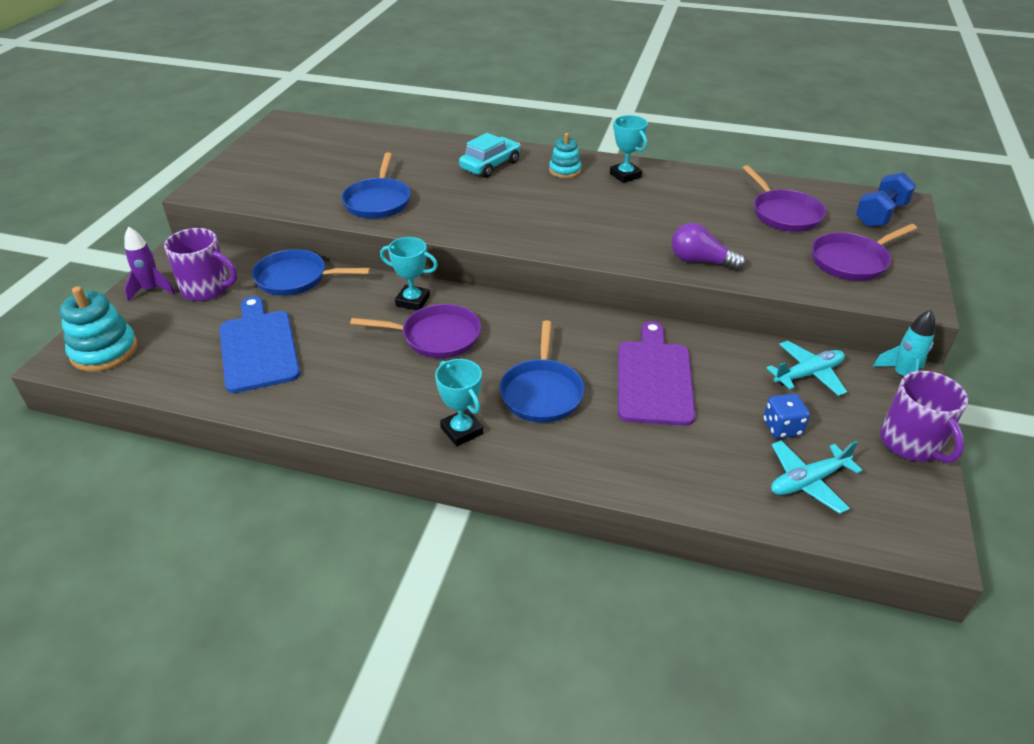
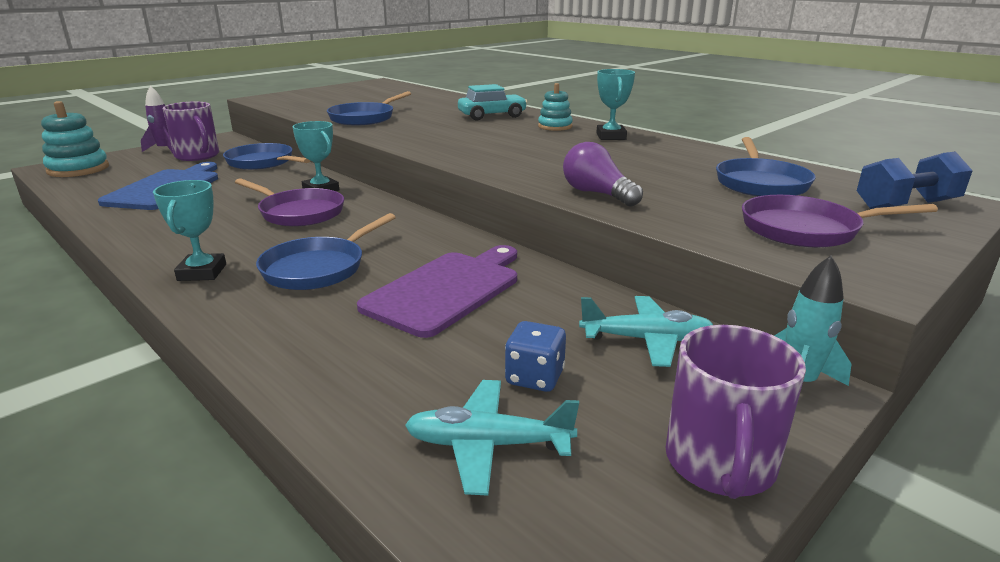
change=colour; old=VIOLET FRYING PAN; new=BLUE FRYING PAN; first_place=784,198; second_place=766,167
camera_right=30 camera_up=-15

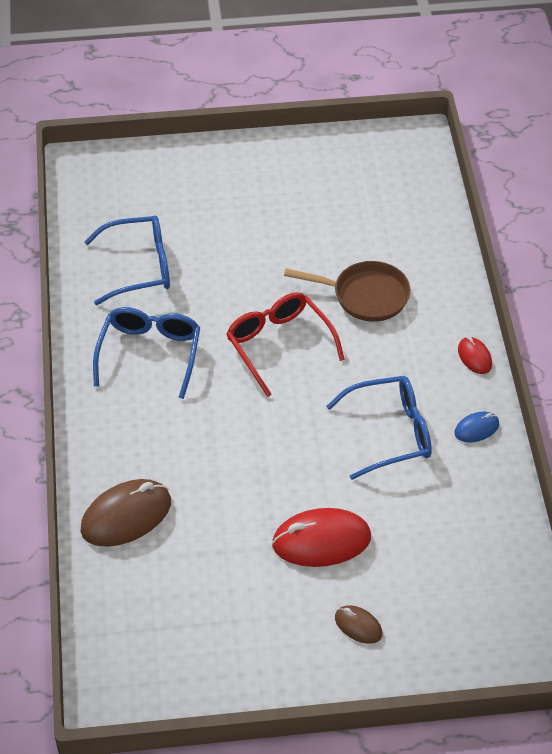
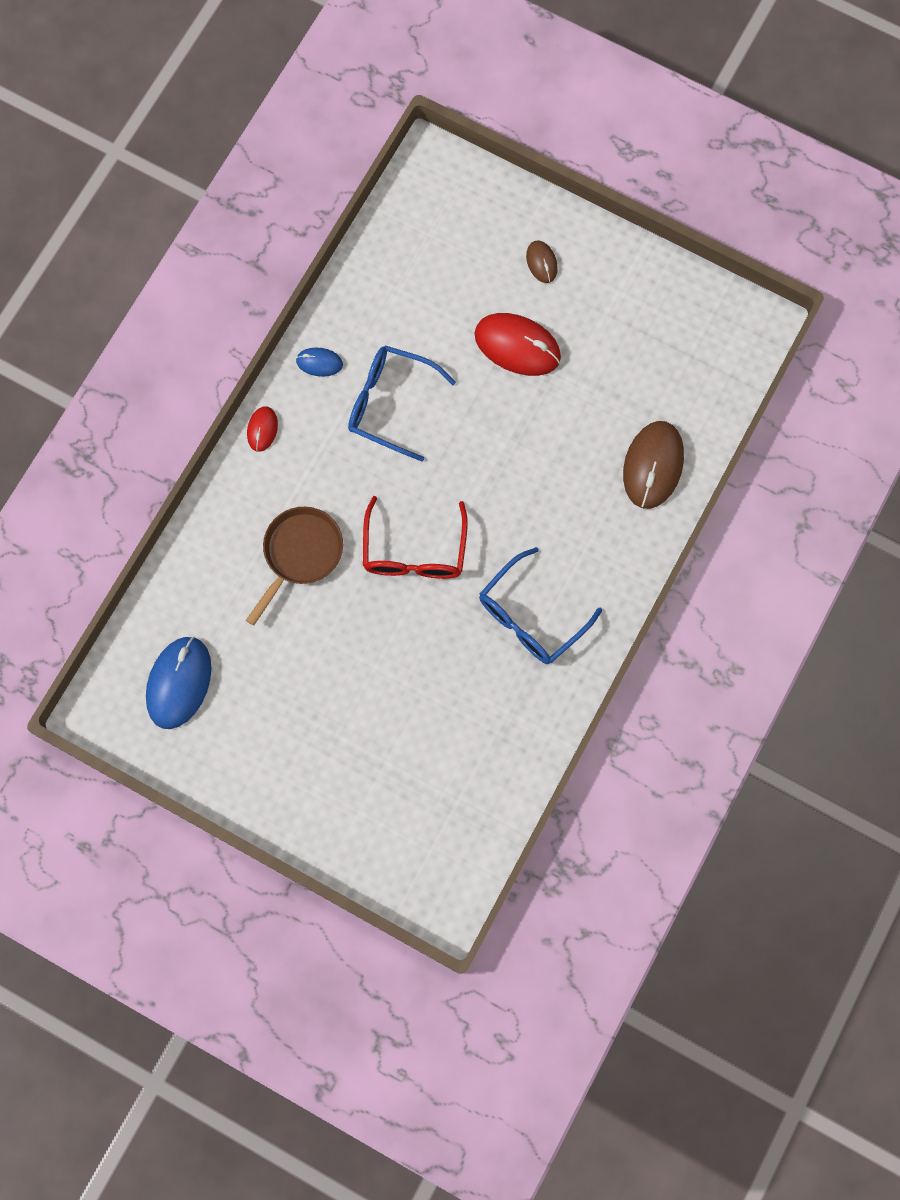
change=missing; old=BLUE GLASSES; first_place=127,260
change=appeared; new=BLUE COMPUTER MOUSE; second_place=178,682
change=spun; old=DARK BROWN COMPUTER MOUSE; first_place=125,513; second_place=653,465; degrees=-75
change=spun; old=DARK BROWN FRYING PAN; first_place=347,291; second_place=294,566; degrees=75
camera_right=-145 camera_up=25

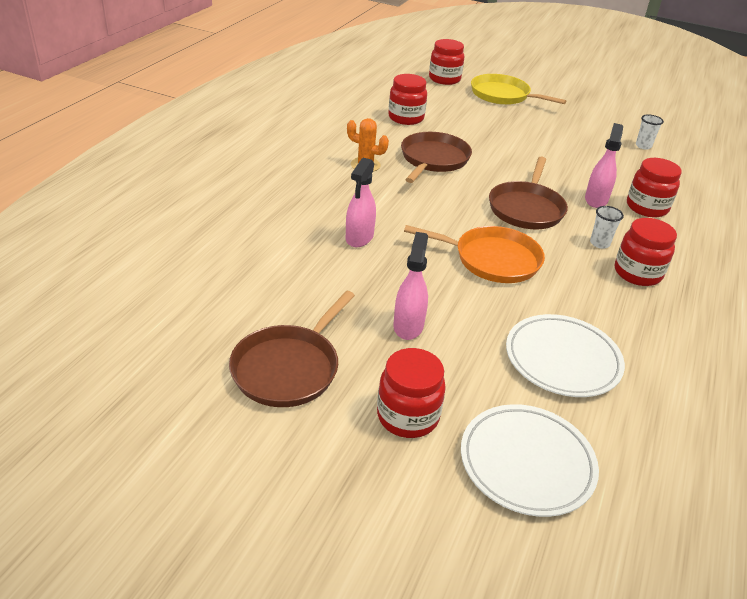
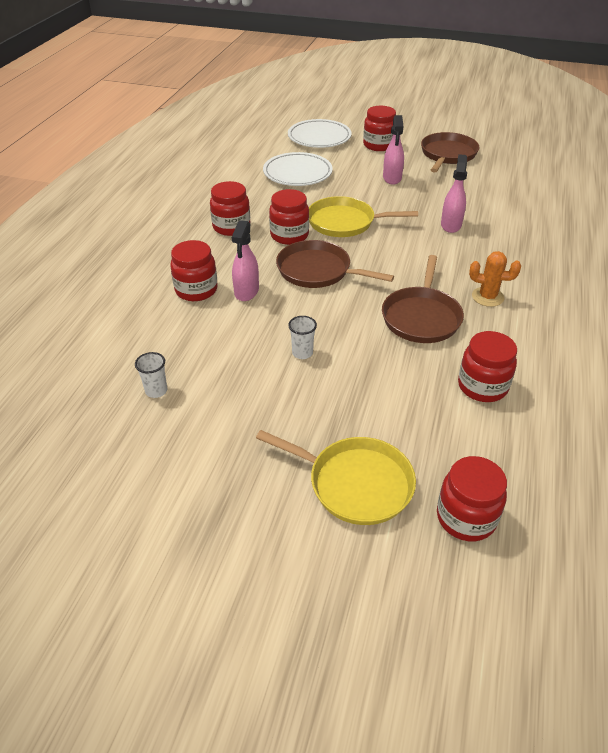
change=appeared; new=CRIMSON JAM JAR; second_place=289,217
change=relocated; old=WHITE BEAKER; first_place=607,227; second_place=302,337
change=colour; old=ORANGE-COLOURED FRYING PAN; new=GOLDEN FRYING PAN; first_place=474,254; second_place=363,216
change=spun; old=DARK BROWN FRYING PAN; first_place=528,192; second_place=335,264; degrees=-75
camera_right=175 camera_up=5

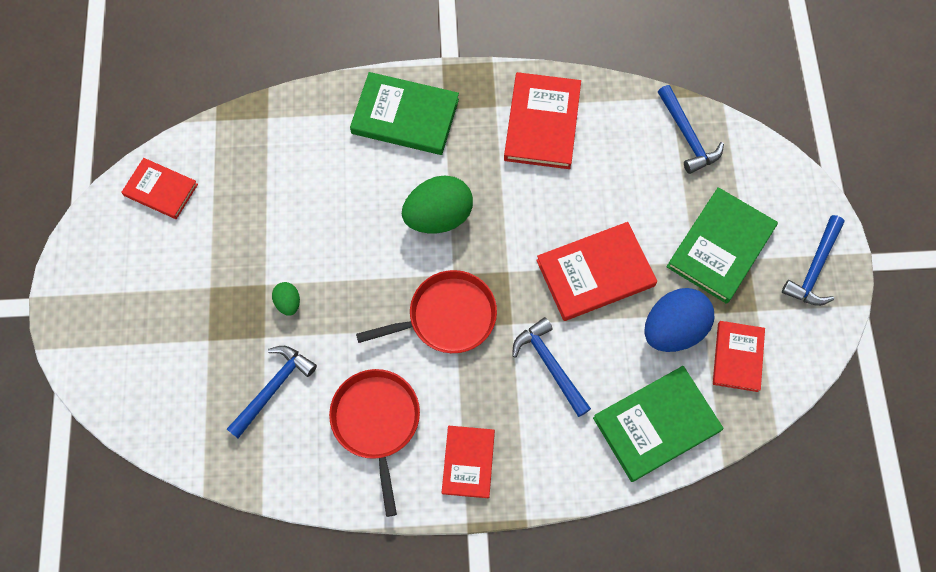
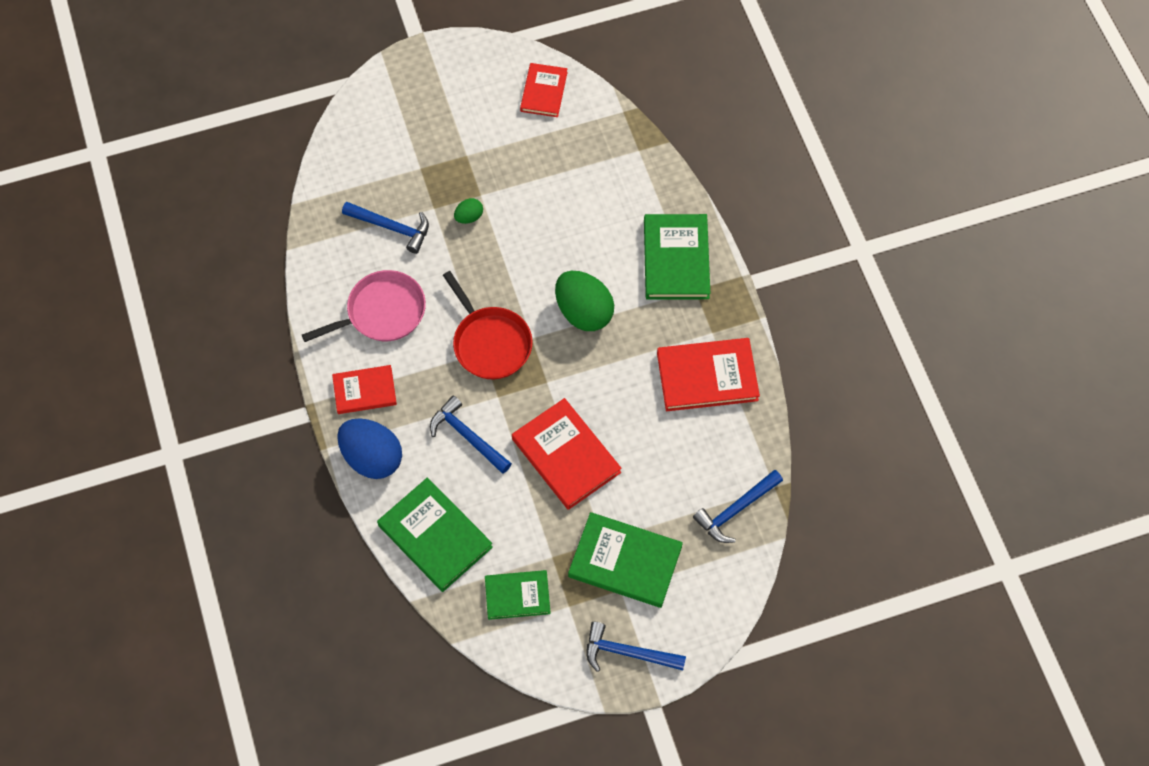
change=relocated; old=BLUE TOY EGG; first_place=679,320; second_place=369,448
change=colour; old=CRIMSON FRYING PAN; new=PINK FRYING PAN; first_place=374,443; second_place=364,306
change=colour; old=CRIMSON HARDBACK; new=EMERALD HARDBACK; first_place=739,356; second_place=518,595
change=spun; old=BLUE HAMMER; first_place=551,367; second_place=471,435; degrees=-90
camera_right=75 camera_up=-5

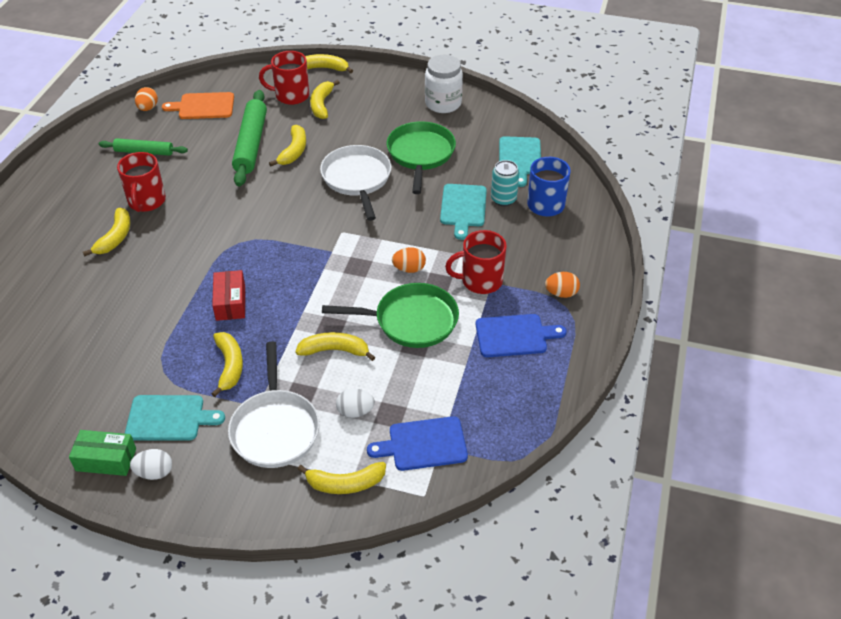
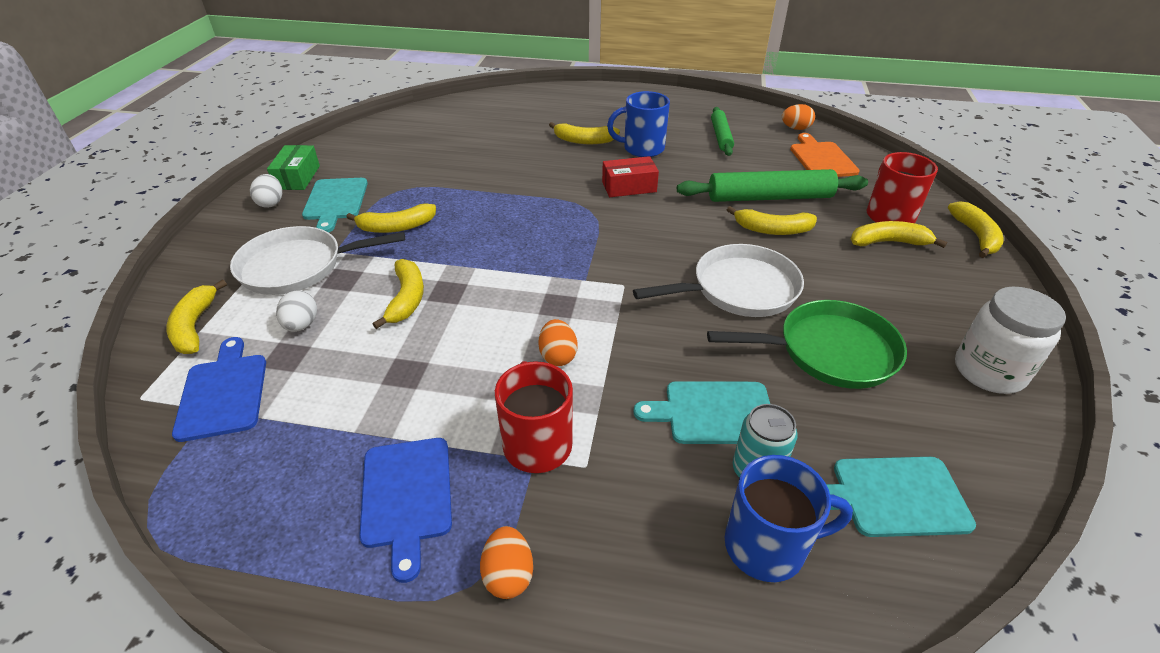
change=missing; old=EMERALD FRYING PAN; first_place=390,315
change=relocated; old=CRIMSON BOX; first_place=228,295; second_place=630,176
change=colour; old=CRIMSON MUG; new=BLUE MUG; first_place=141,182; second_place=638,124
camera_right=85 camera_up=-5

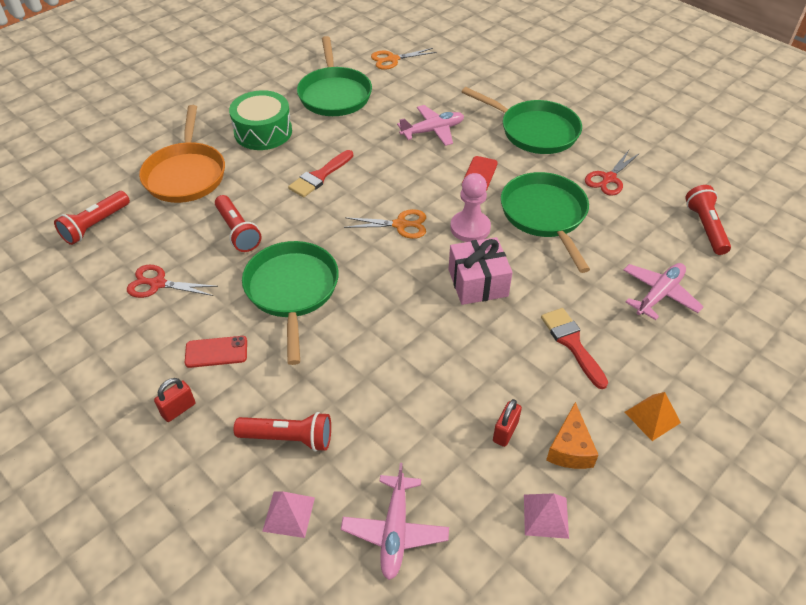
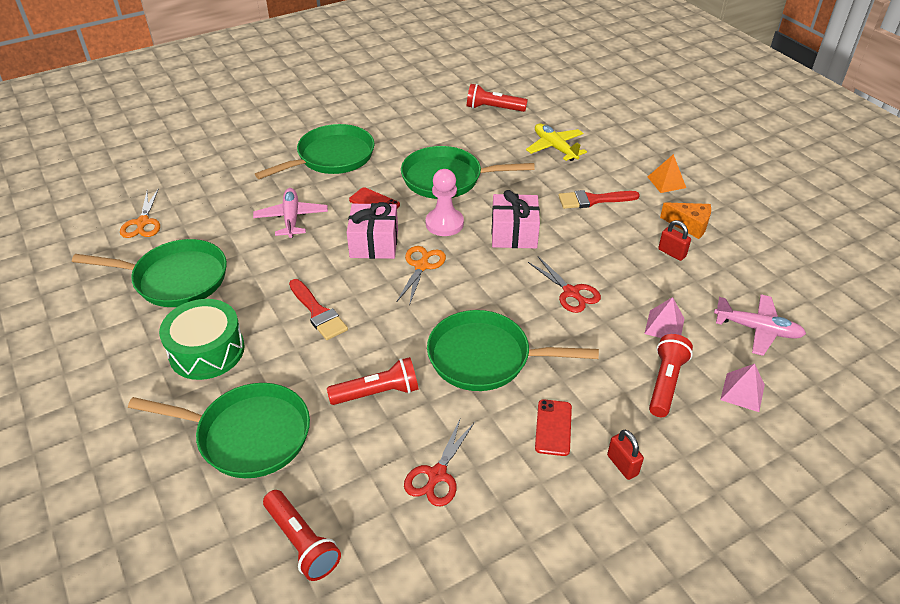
change=appeared; new=PINK WRAPPED GIFT; second_place=372,230
change=relocated; old=PINK SOLID PYRAMID; first_place=546,516; second_place=664,317
change=relocated; old=CRIMSON SHEARS; first_place=612,173; second_place=564,285
change=colour; old=ORANGE-COLOURED FRYING PAN; new=EMERALD FRYING PAN; first_place=182,154; second_place=219,430
change=colour; old=PINK AEROPLANE; new=GOLDEN AEROPLANE; first_place=664,291; second_place=556,142
camera_right=-75 camera_up=-5

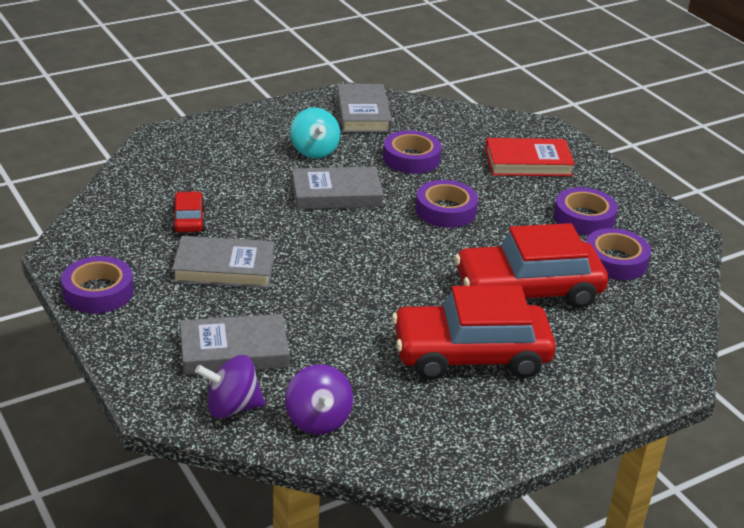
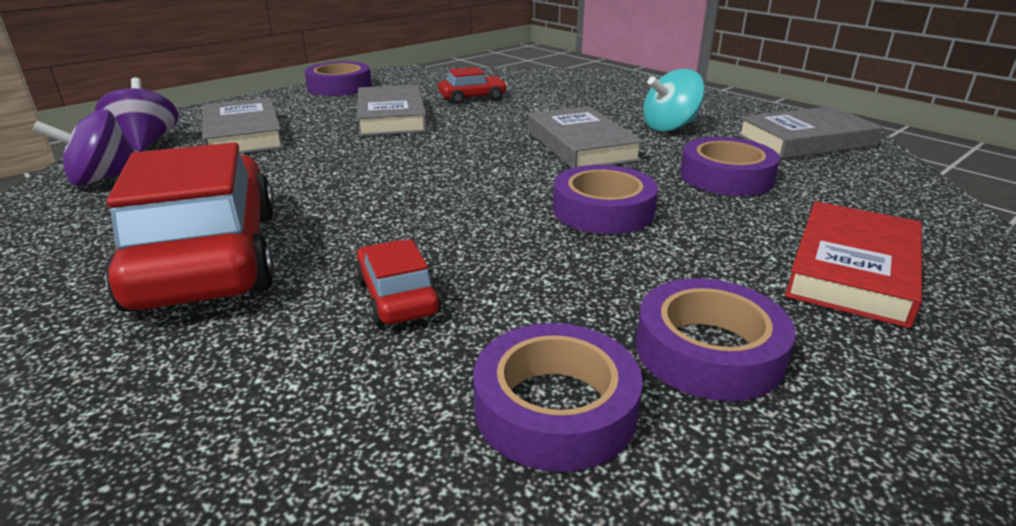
change=spun; old=CRIMSON HARDBACK; first_place=530,157; second_place=853,264; degrees=45
change=size; old=CRIMSON CAR; first_place=531,265; second_place=397,282; factor=0.46
camera_right=80 camera_up=-5

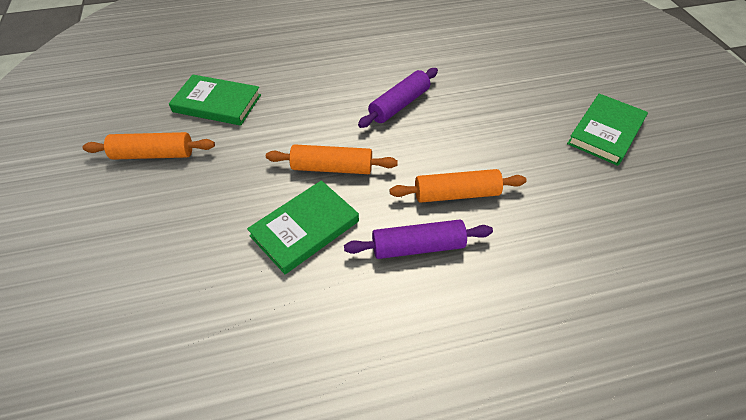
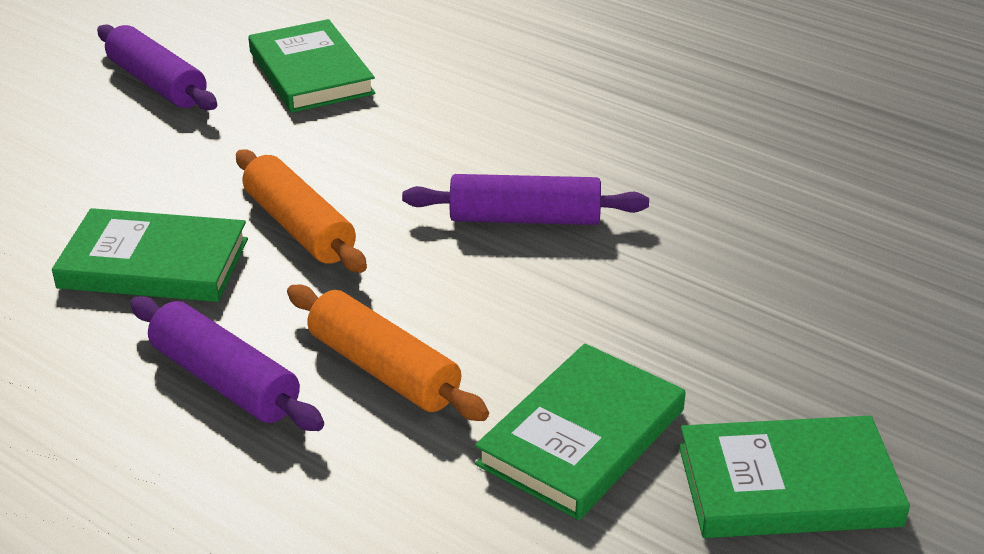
change=appeared; new=EMERALD HARDBACK; second_place=580,432
change=colour; old=ORANGE-COLOURED PASTRY ROLLER; new=VIOLET PASTRY ROLLER; first_place=148,146; second_place=157,67
camera_right=50 camera_up=-15

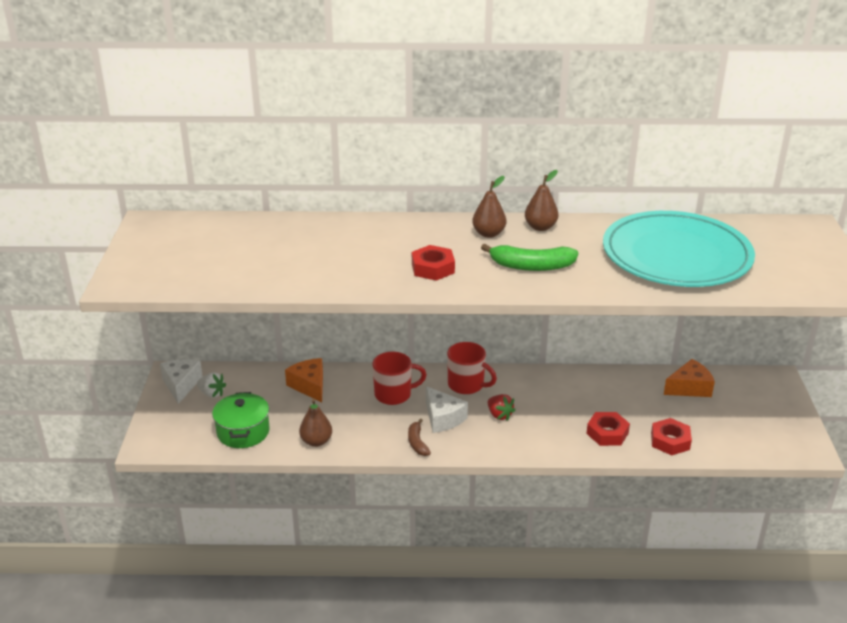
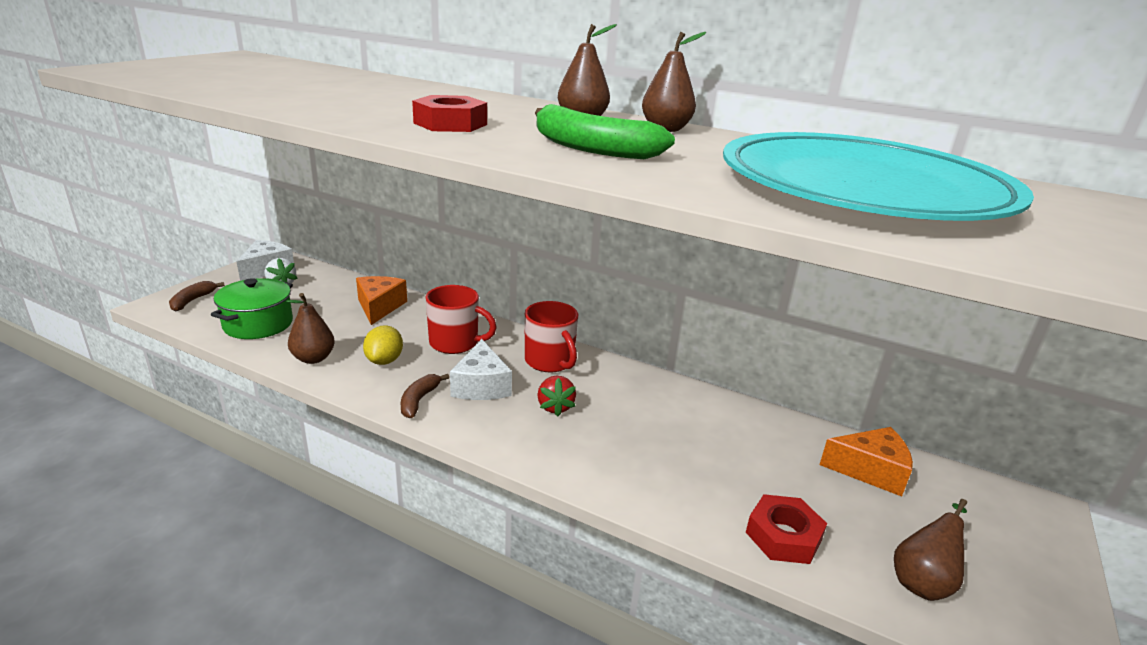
change=missing; old=CRIMSON HEX NUT; first_place=608,429
change=appeared; new=DARK BROWN BANANA FRUIT; second_place=197,296
change=appeared; new=GOLDEN CITRUS FRUIT; second_place=383,345
change=appeared; new=DARK BROWN PEAR; second_place=931,550
camera_right=25 camera_up=-5

